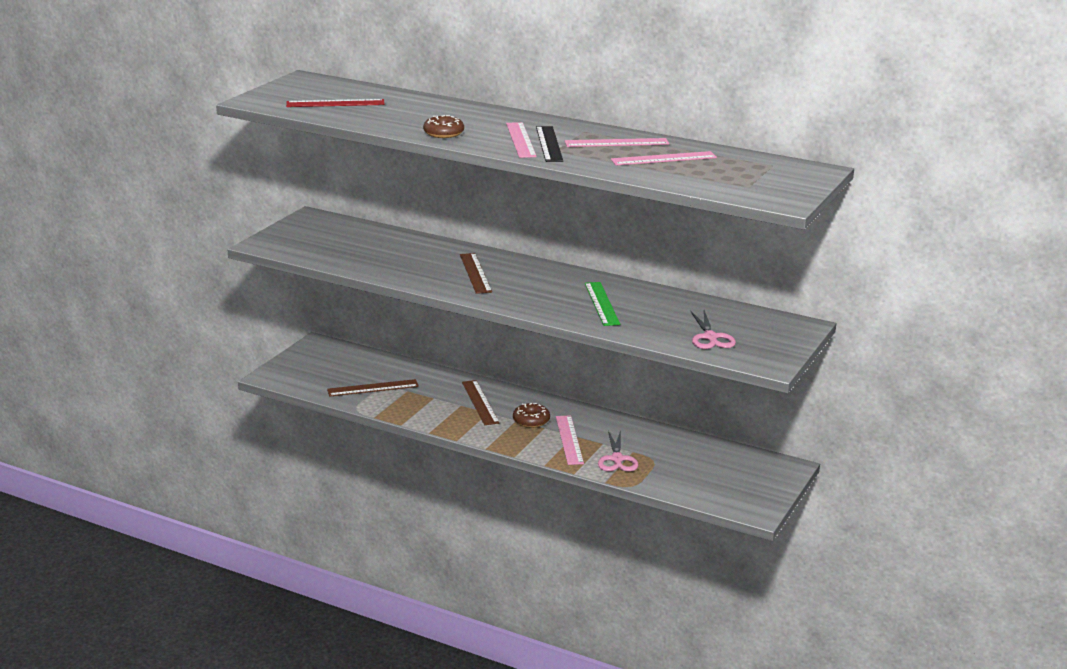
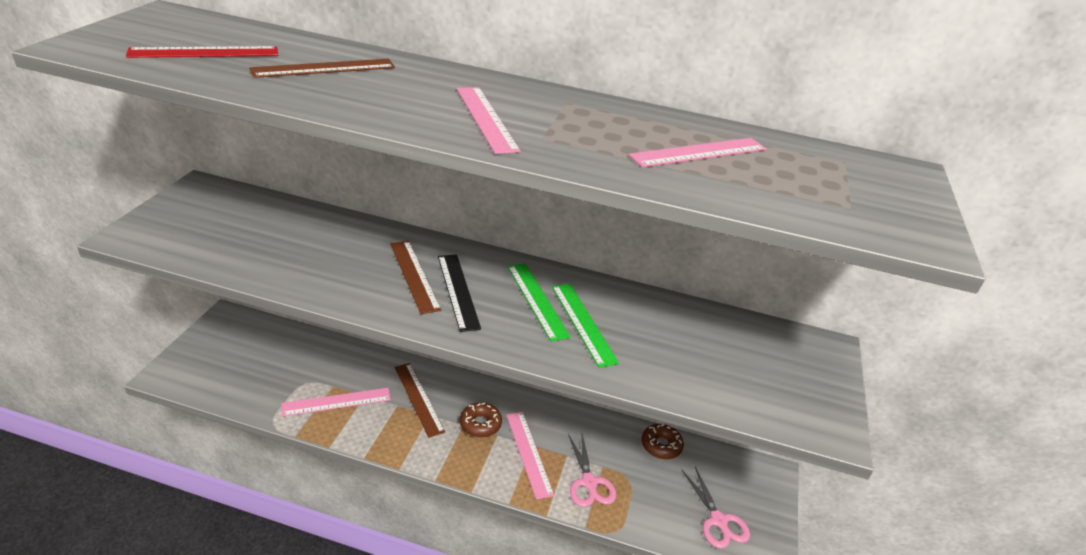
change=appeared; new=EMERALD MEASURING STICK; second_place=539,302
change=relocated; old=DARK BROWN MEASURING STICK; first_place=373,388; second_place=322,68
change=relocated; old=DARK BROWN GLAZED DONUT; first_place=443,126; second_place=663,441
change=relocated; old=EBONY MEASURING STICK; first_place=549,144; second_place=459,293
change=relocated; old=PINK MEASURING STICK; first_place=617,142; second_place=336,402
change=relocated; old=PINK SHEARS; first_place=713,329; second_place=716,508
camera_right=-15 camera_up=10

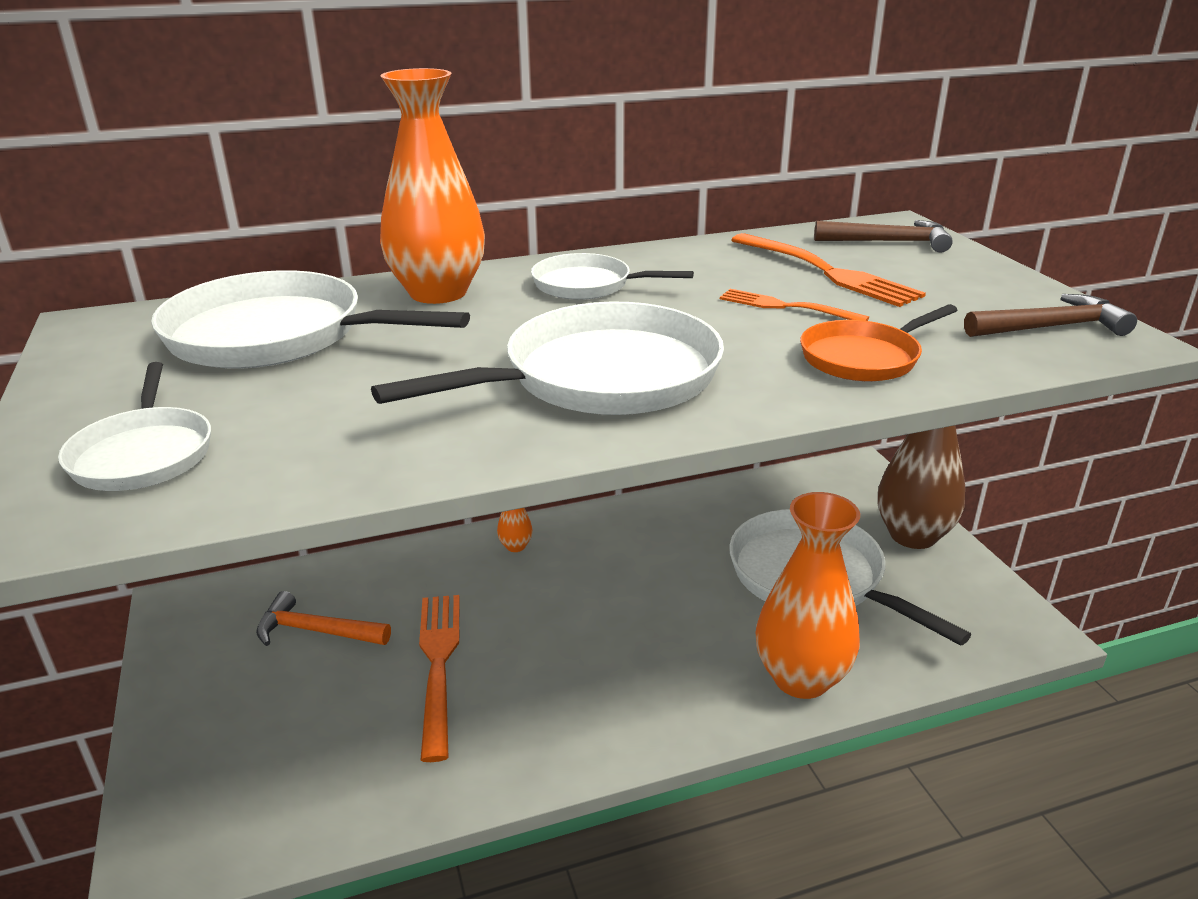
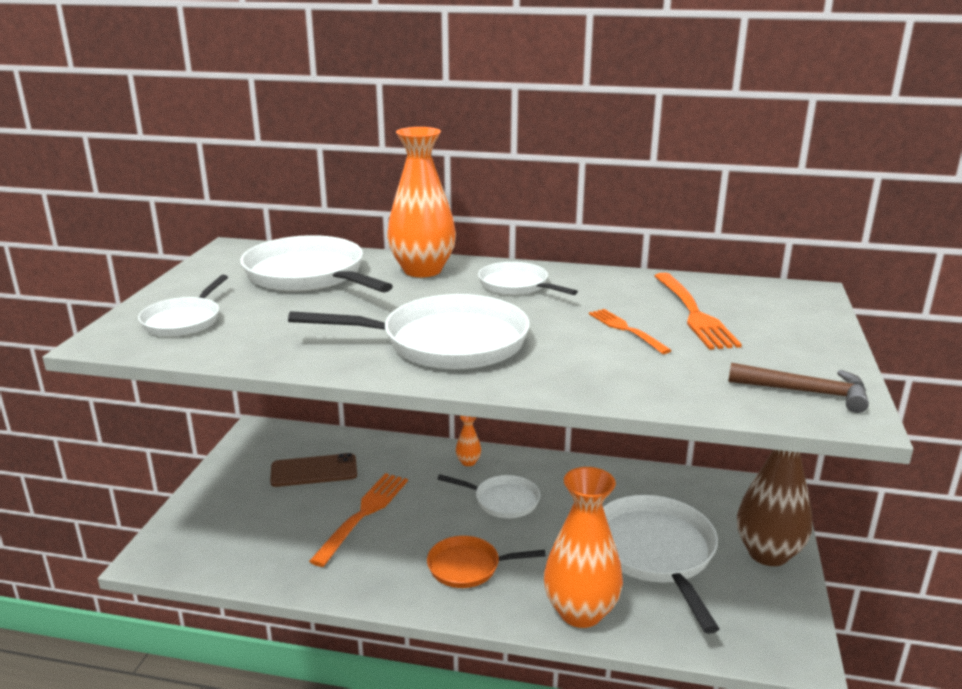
change=missing; old=DARK BROWN HAMMER; first_place=883,236
change=appeared; new=WHITE FRYING PAN; second_place=489,496
change=relocated; old=ORANGE-COLOURED FRYING PAN; first_place=878,343; second_place=486,562
change=exchanged; old=ORANGE-COLOURED HAMMER; new=DARK BROWN PHONE; first_place=323,618; second_place=313,470
camera_right=30 camera_up=-5

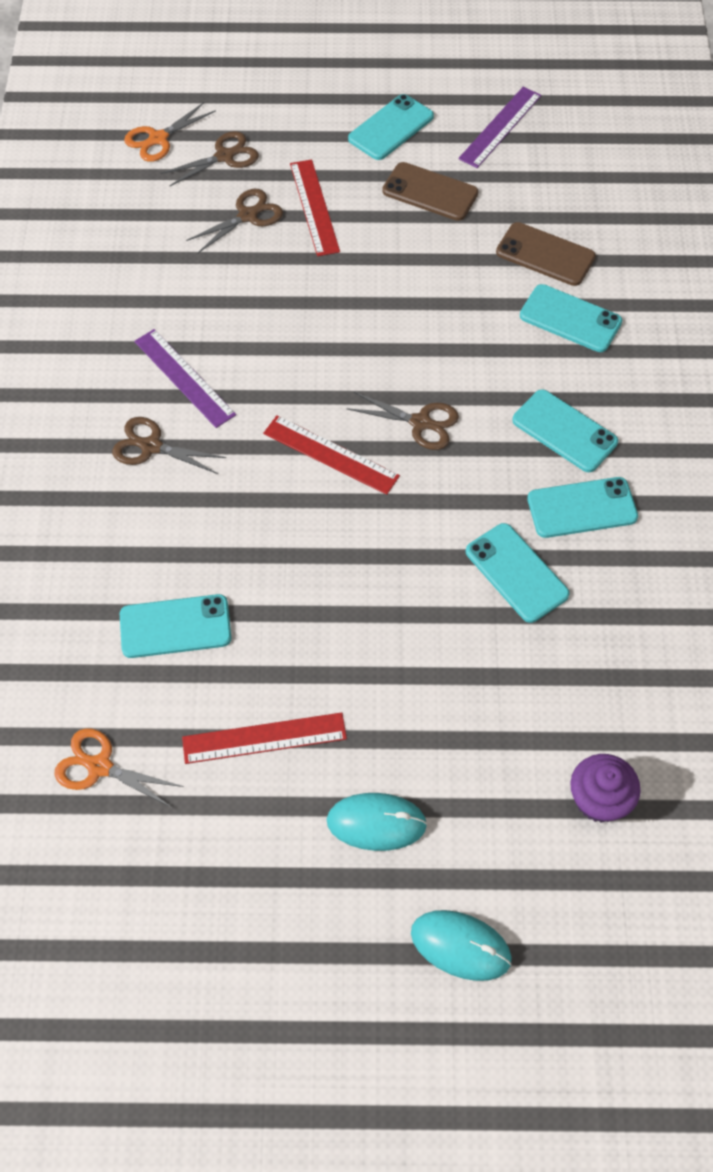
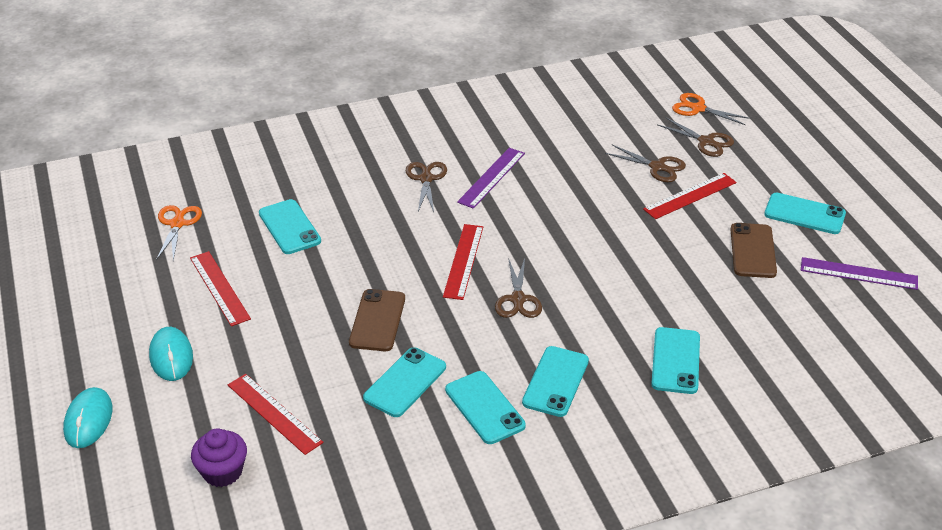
change=appeared; new=CRIMSON MEASURING STICK; second_place=275,414
change=relocated; old=DARK BROWN PHONE; first_place=546,254; second_place=377,320
camera_right=70 camera_up=-20

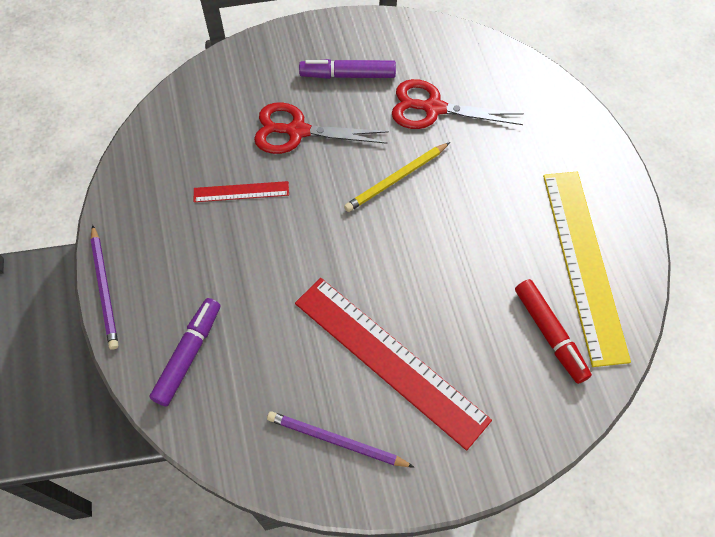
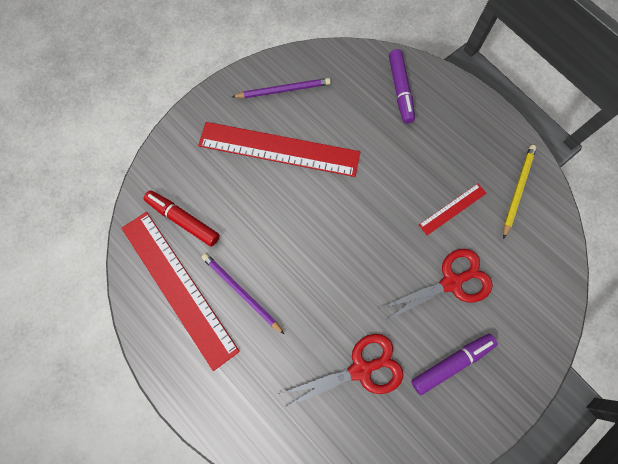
change=relocated; old=VIOLET WOODEN PENCIL; first_place=104,287; second_place=243,293
change=relocated; old=GOLDEN WOODEN PENCIL; first_place=397,177; second_place=520,192
change=colour; old=GOLDEN MEASURING STICK; new=CRIMSON MEASURING STICK; first_place=587,269; second_place=181,291
camera_right=150 camera_up=10

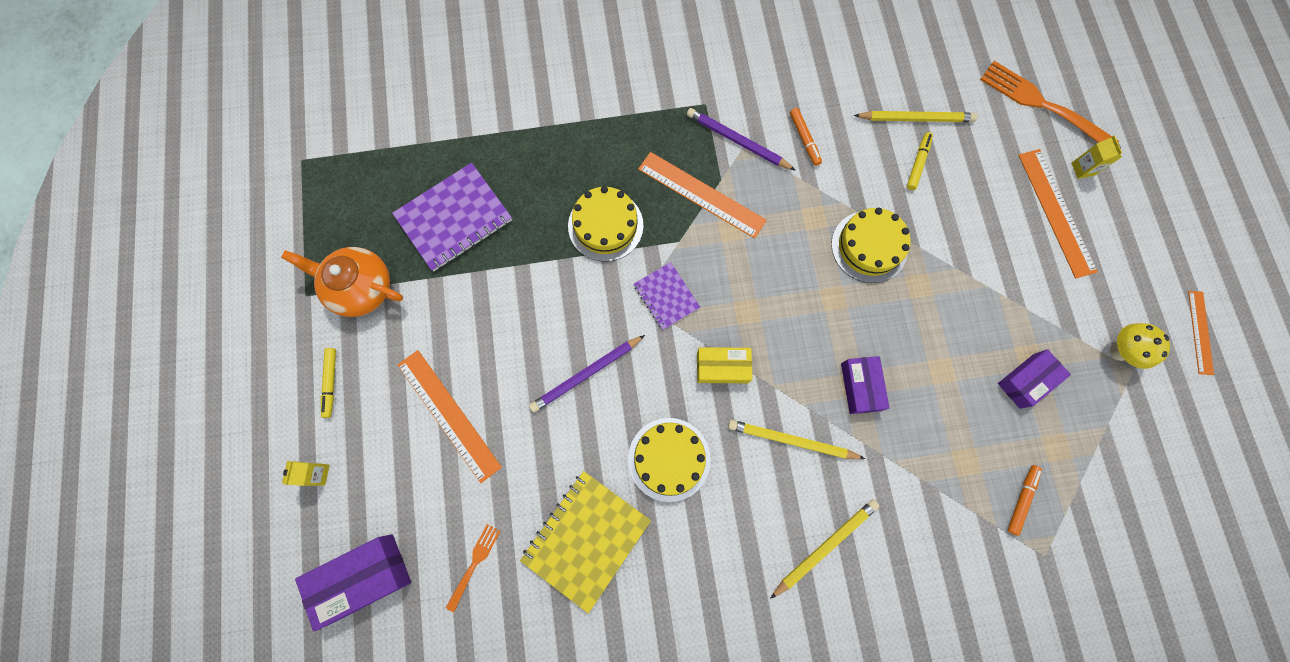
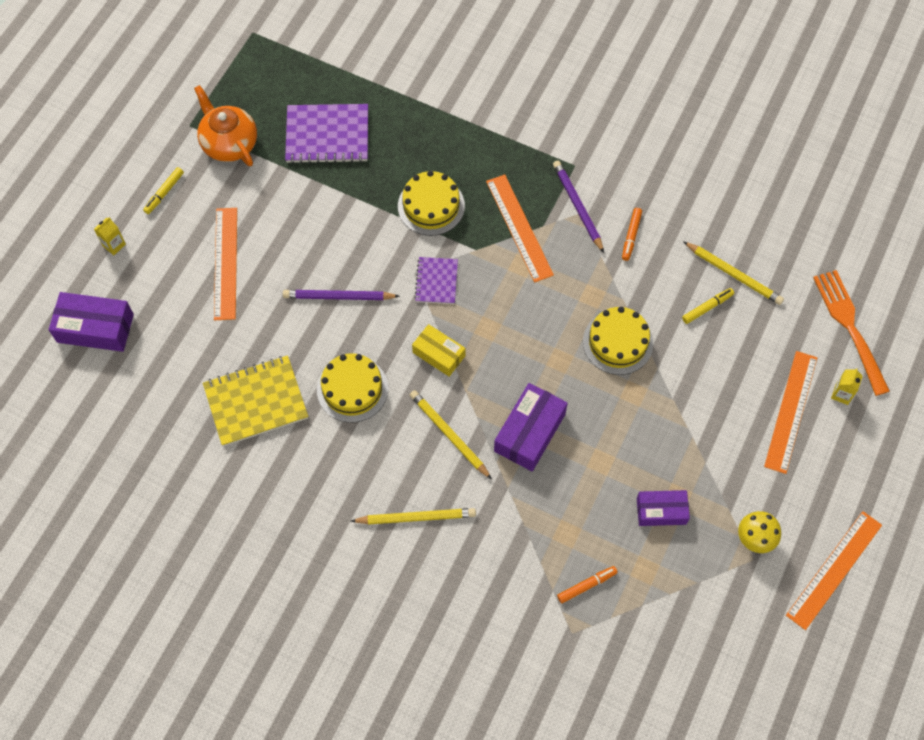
change=missing; old=ORANGE-COLOURED DINNER FORK; first_place=473,568
change=size; old=VIOLET BOX; first_place=865,385; second_place=531,427; factor=1.52
change=size; old=ORANGE-COLOURED MEASURING STICK; first_place=1201,333; second_place=834,570; factor=1.68
camera_right=35 camera_up=-10

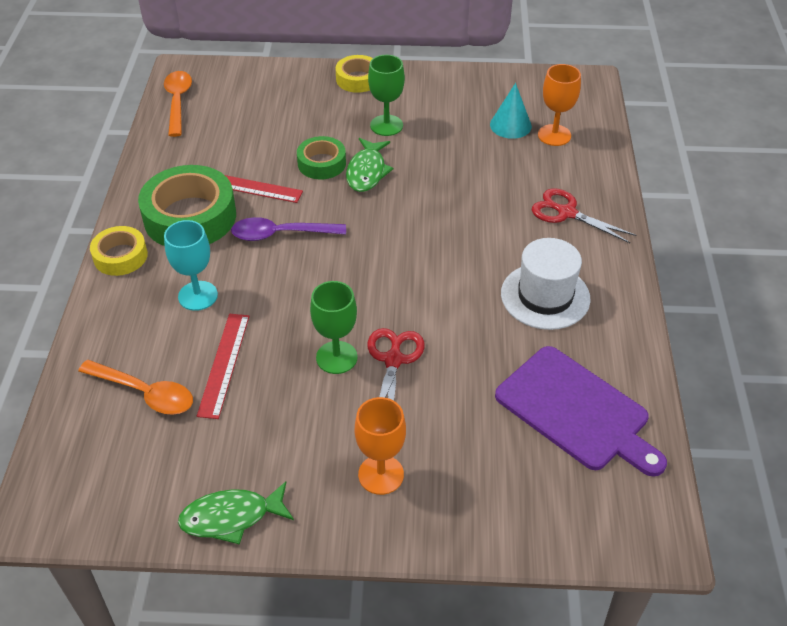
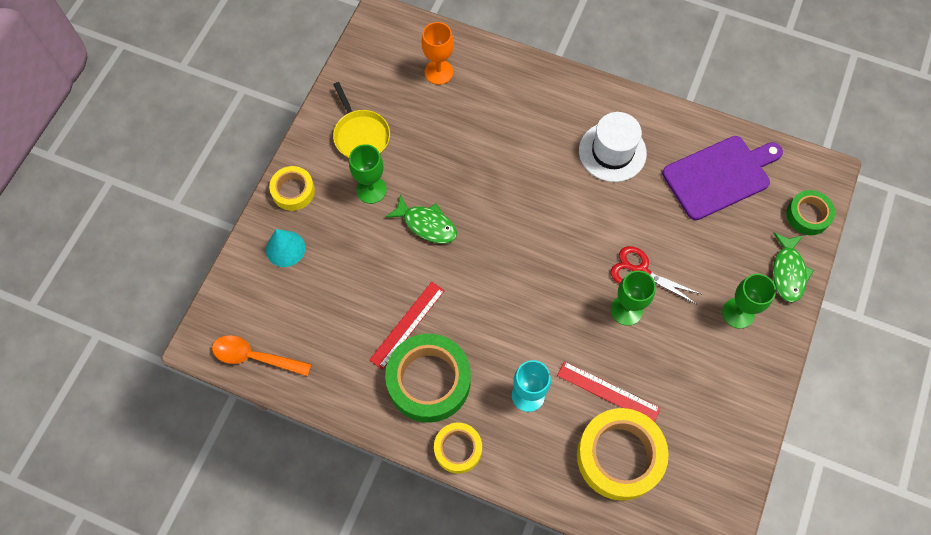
change=missing; old=VIOLET TABLESPOON; first_place=288,229
change=missing; old=CRIMSON SHEARS; first_place=584,215
change=appeared; new=GOLDEN FRYING PAN; second_place=361,120
change=relocated; old=EMERALD TOY FISH; first_place=236,513; second_place=793,268
change=relocated; old=EMERALD ROLL OF TAPE; first_place=321,157; second_place=810,212
change=relocated; old=TURQUOISE SOLID CONE; first_place=511,111; second_place=285,248
change=exchanged; old=ORANGE-COLOURED TABLESPOON; new=GOLDEN ROLL OF TAPE; first_place=135,387; second_place=623,454
change=colour; old=ORANGE-COLOURED CHALICE; new=EMERALD CHALICE; first_place=380,446; second_place=749,301
camera_right=-70 camera_up=20

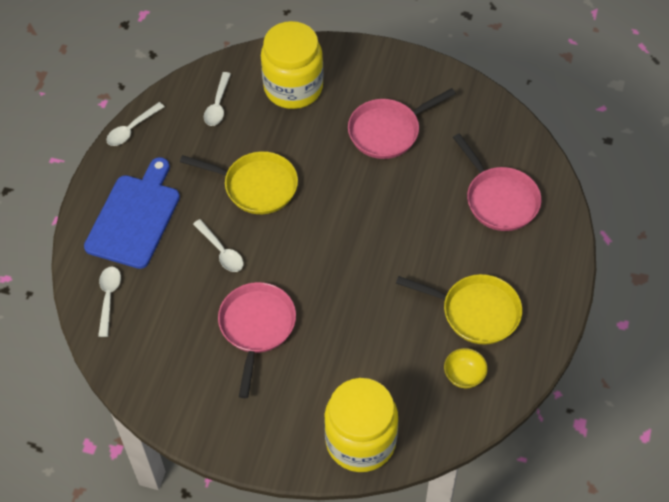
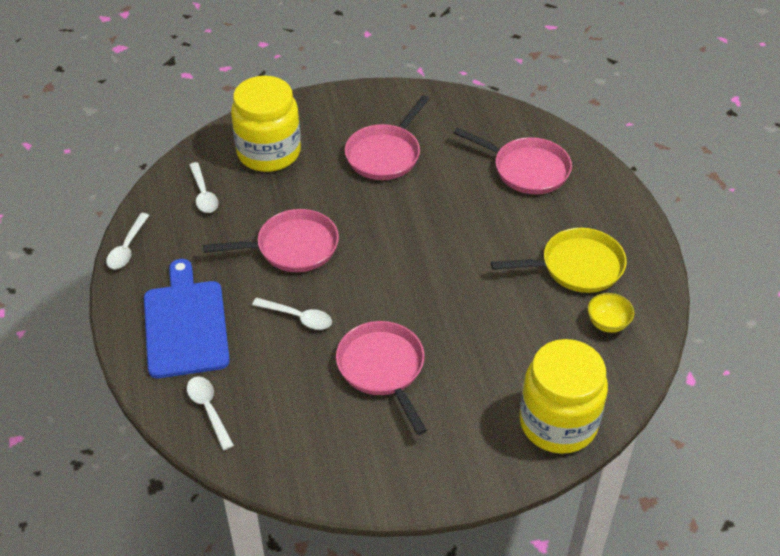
change=colour; old=GOLDEN FRYING PAN; new=PINK FRYING PAN; first_place=239,182; second_place=271,240
camera_right=-30 camera_up=-10

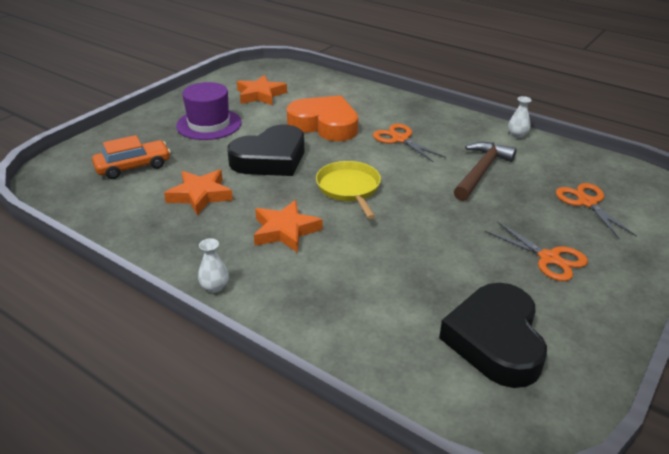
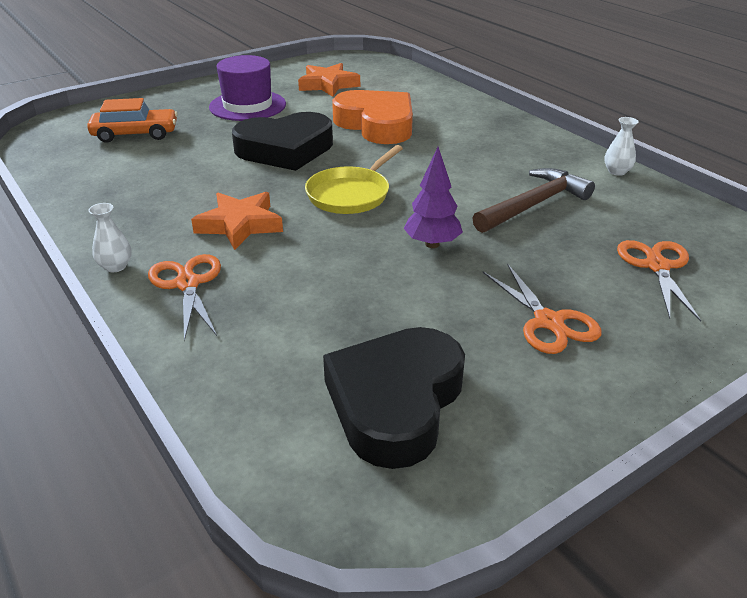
change=missing; old=ORANGE-COLOURED STAR SHAPE; first_place=198,193
change=appeared; new=VIOLET TOY TREE; second_place=433,197
change=relocated; old=ORANGE-COLOURED SHEARS; first_place=409,143; second_place=184,297
change=spun; old=GOLDEN FRYING PAN; first_place=348,190; second_place=354,179; degrees=-150
camera_right=20 camera_up=0

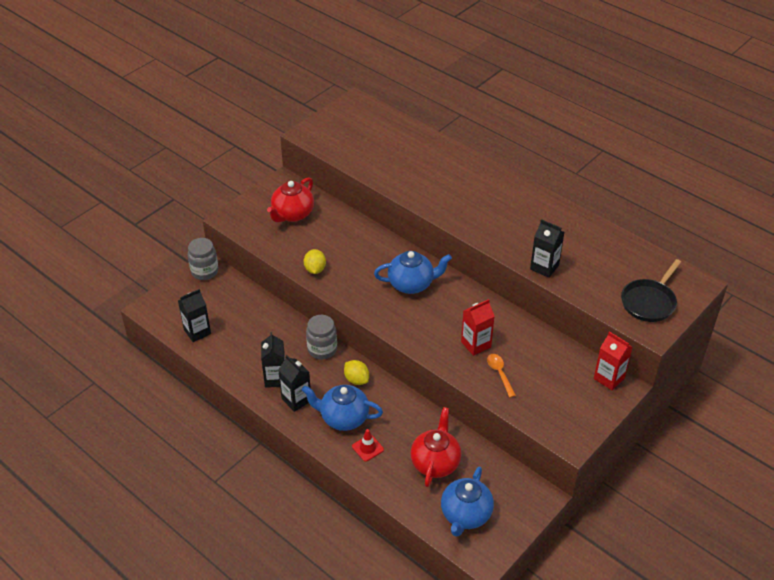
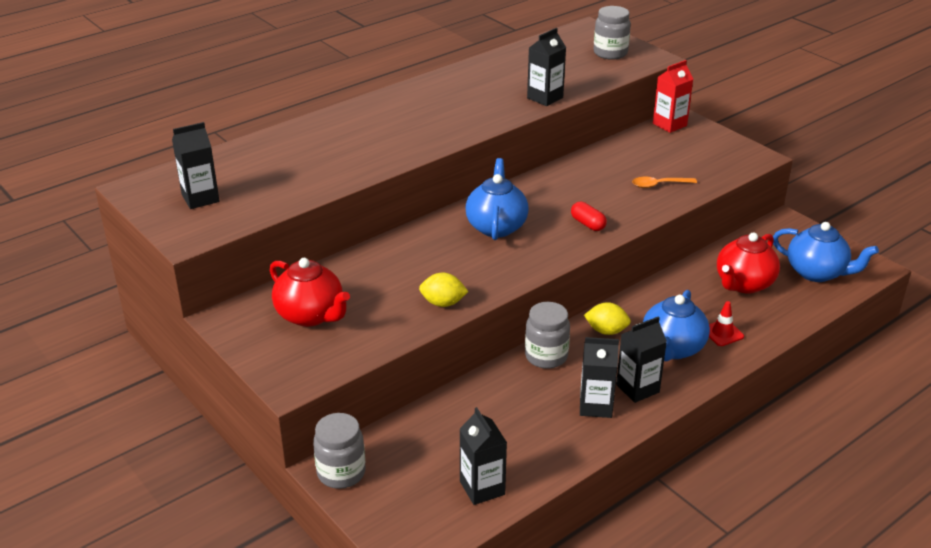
change=missing; old=CRIMSON MILK CARTON; first_place=478,327
change=appeared; new=EBONY MILK CARTON; second_place=195,165
change=appeared; new=CRIMSON CAPSULE; second_place=589,216
change=exchanged; old=EBONY FRYING PAN; new=GREY JAM JAR; first_place=651,290; second_place=612,33
change=spun; old=GOLDEN CITRUS FRUIT; first_place=356,372; second_place=607,318; degrees=45
change=spun; old=CRIMSON CHINA TEAPOT; first_place=435,447; second_place=748,263; degrees=-75
camera_right=-80 camera_up=-10

